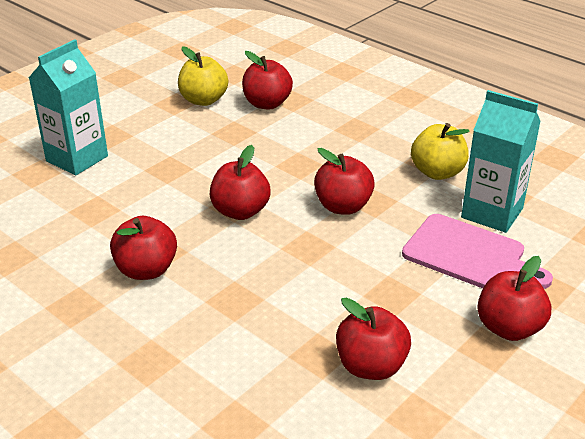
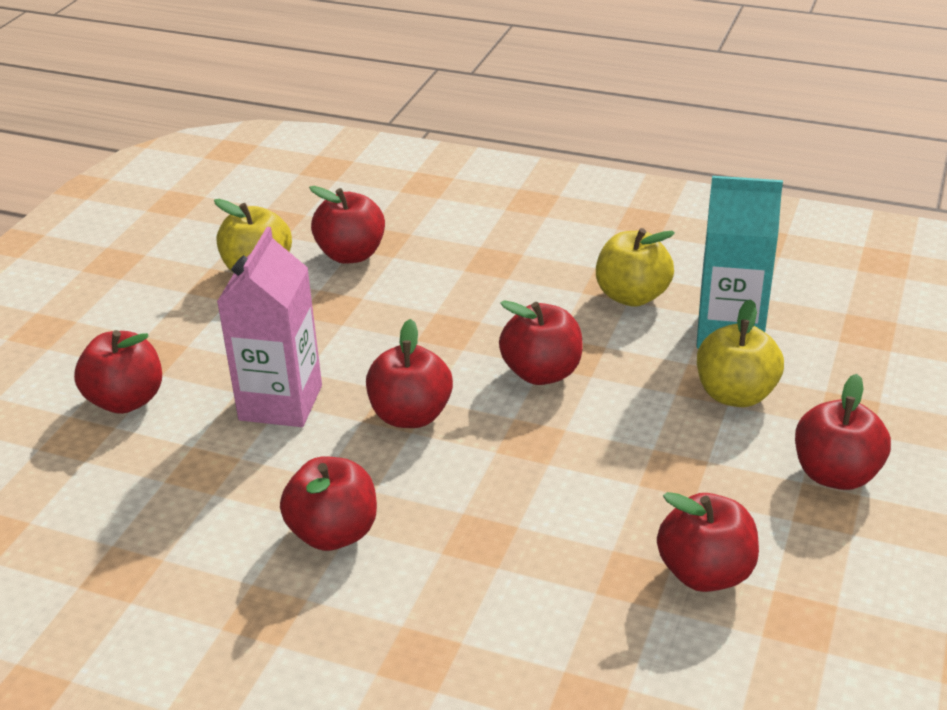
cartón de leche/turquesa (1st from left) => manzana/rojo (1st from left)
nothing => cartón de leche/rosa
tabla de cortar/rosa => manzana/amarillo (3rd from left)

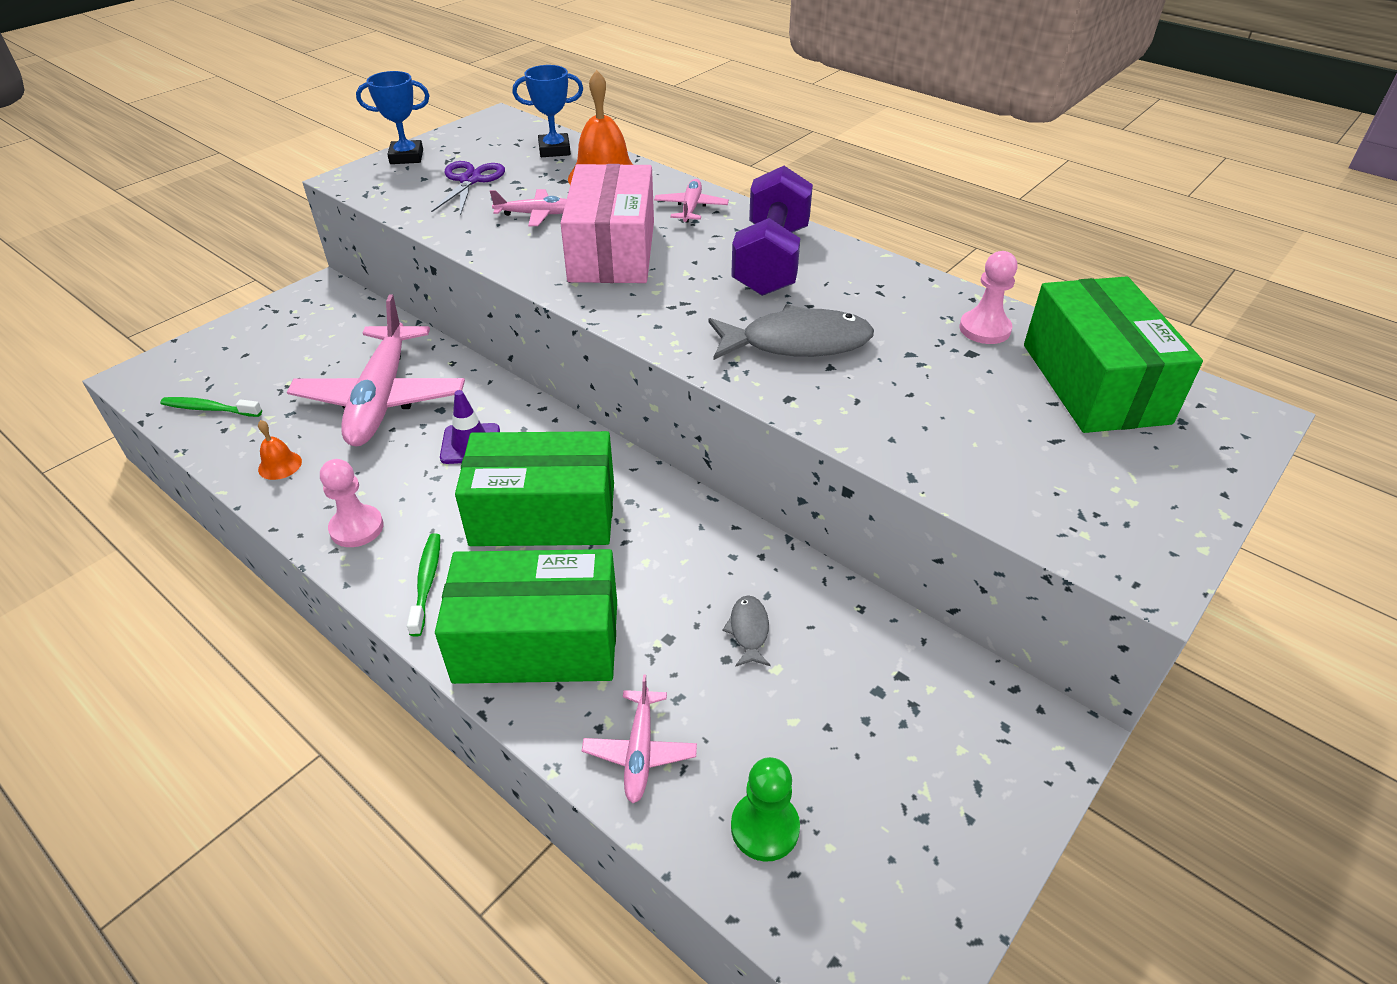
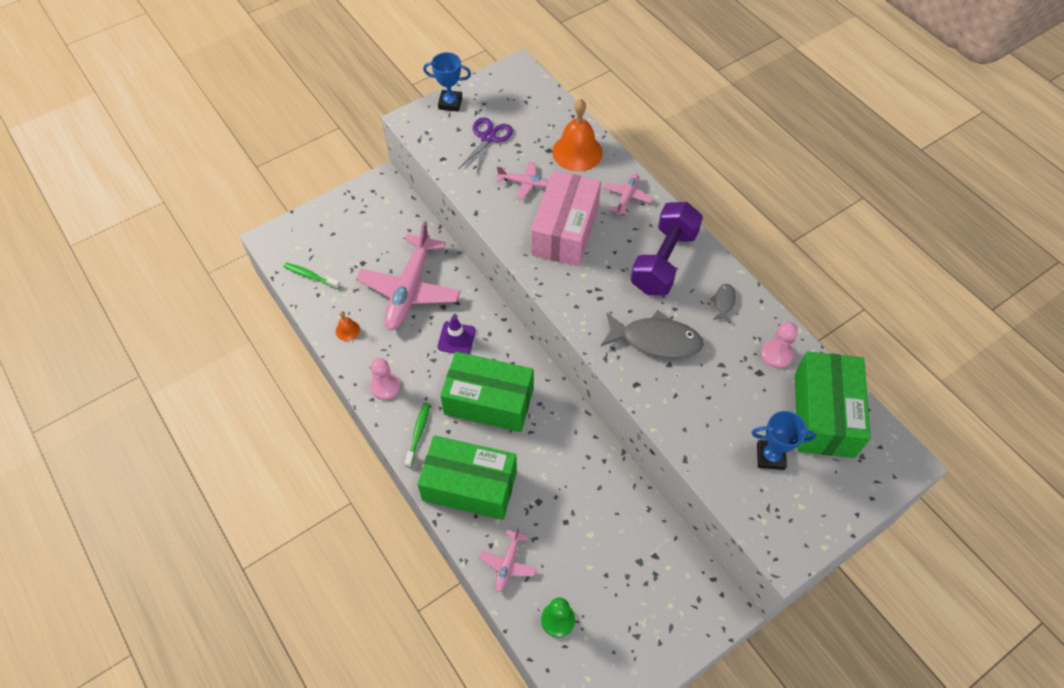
pez/gris (1st from left in the first image) => pez/gris (2nd from left), moved
trofeo/azul (2nd from left), moved

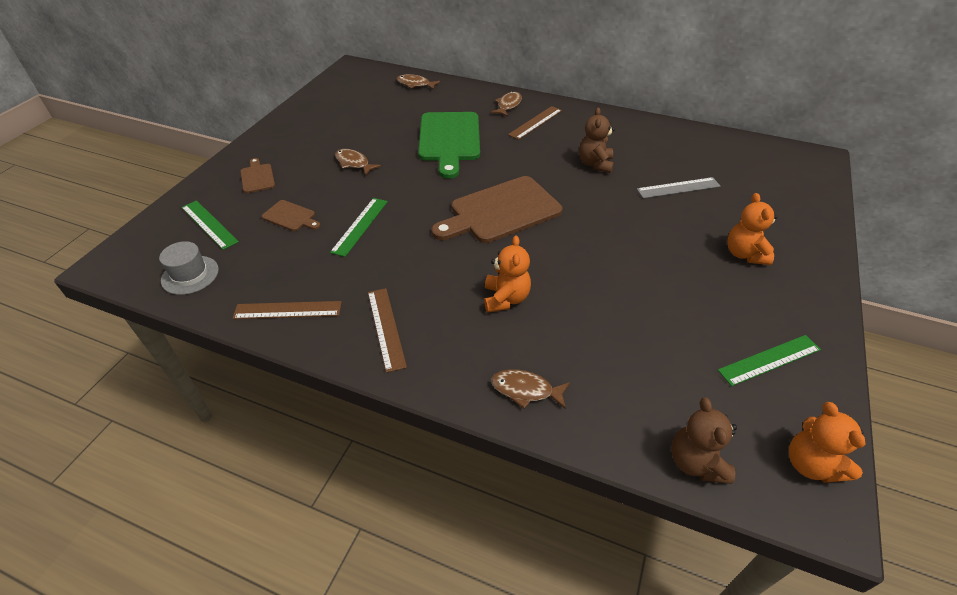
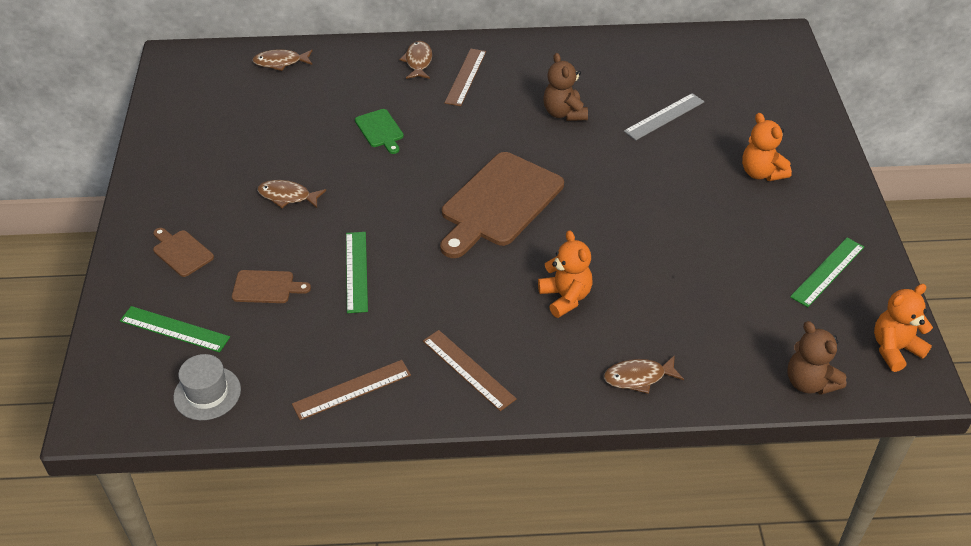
tabla de cortar/verde, x0.46
osito/naranja (3rd from left), 105 degrees clockwise

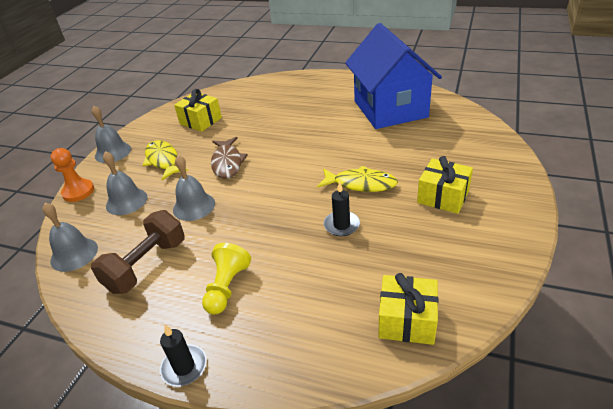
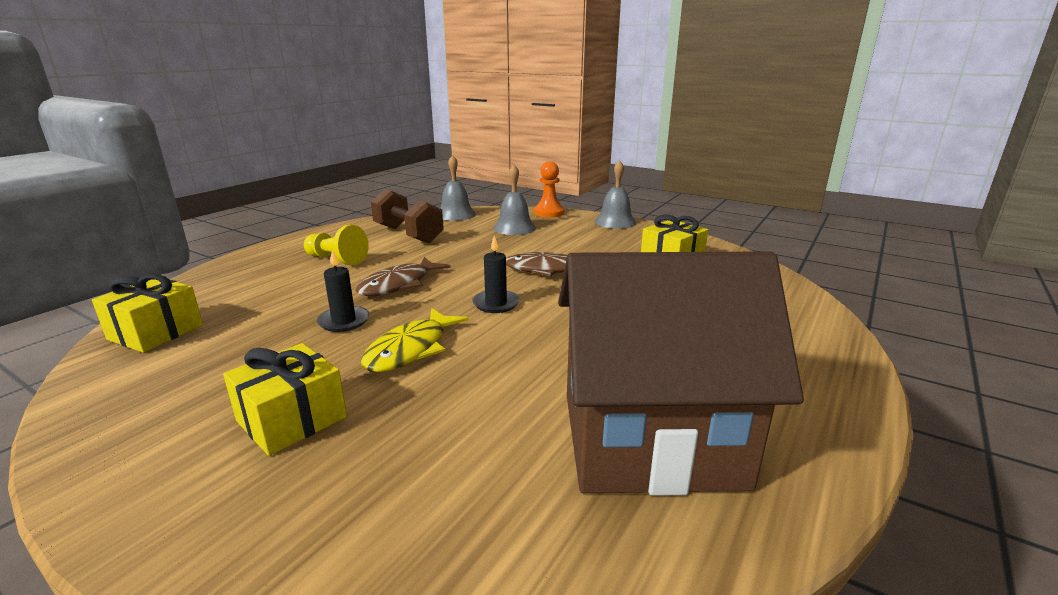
nothing => pez/marrón (1st from left)
vela/negro (1st from left in the first image) => vela/negro (2nd from left), moved
casa/azul => casa/marrón
pez/amarillo (1st from left) => nothing
campana/gris (4th from left) => nothing

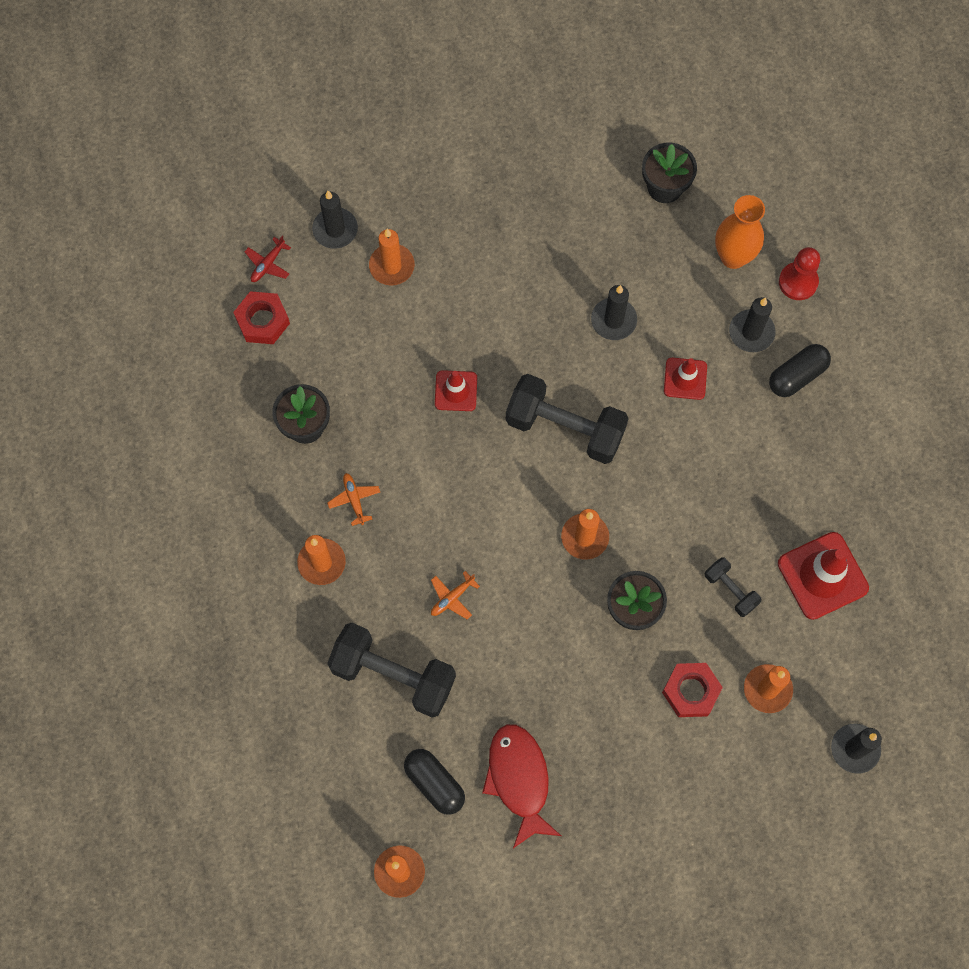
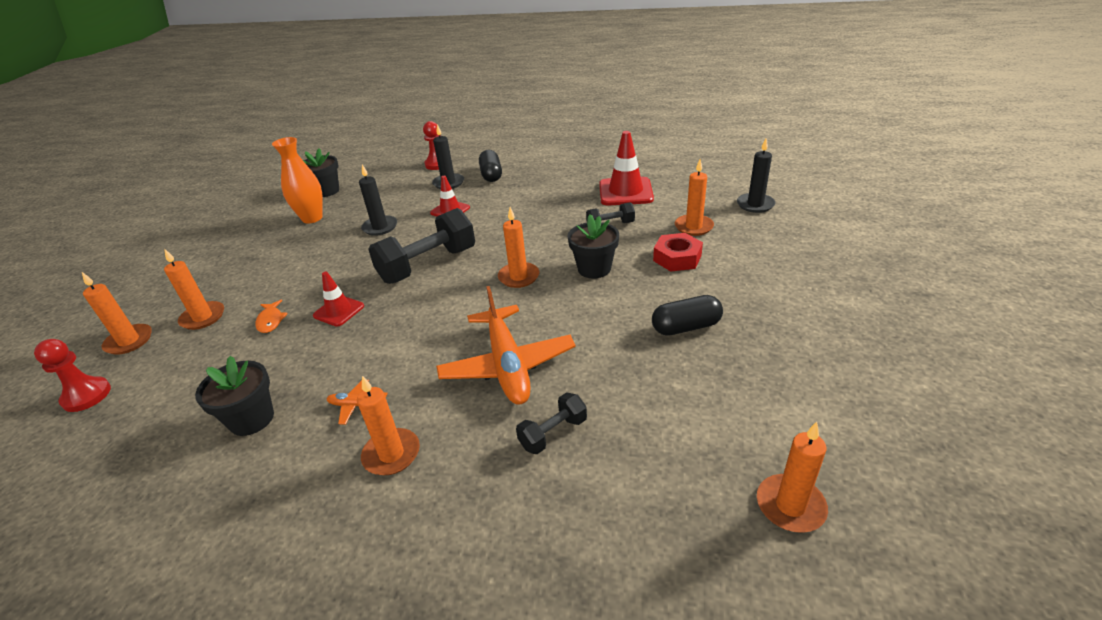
avión/rojo => peón/rojo (1st from left)
vela/negro (1st from left) => vela/naranja (1st from left)
nothing => pez/naranja
florero/naranja, moved
avión/naranja (2nd from left), x2.42
mancuerna/negro (1st from left in the first image) => mancuerna/negro (2nd from left), x0.50
cápsula/negro (1st from left in the first image) => cápsula/negro (2nd from left), moved
tuerca/rojo (1st from left) => nothing
pez/rojo => nothing

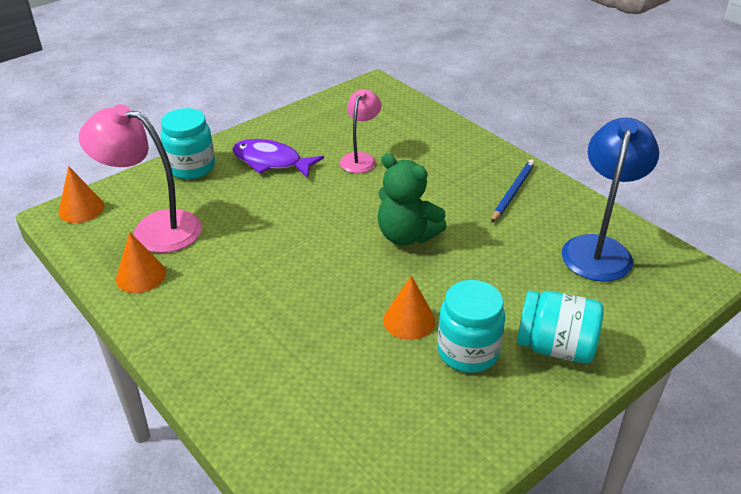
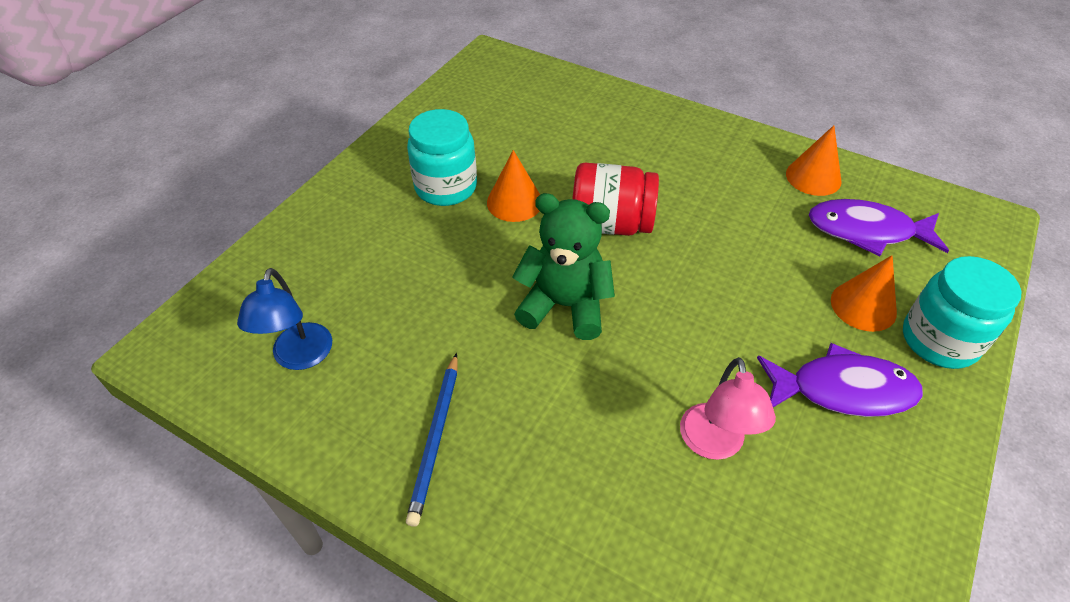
lámpara/azul, x0.60
nothing => tarro/rojo
lámpara/rosa (1st from left) => pez/morado (2nd from left)
cono/naranja (1st from left in the first image) => cono/naranja (3rd from left), moved
tarro/turquesa (3rd from left) => nothing

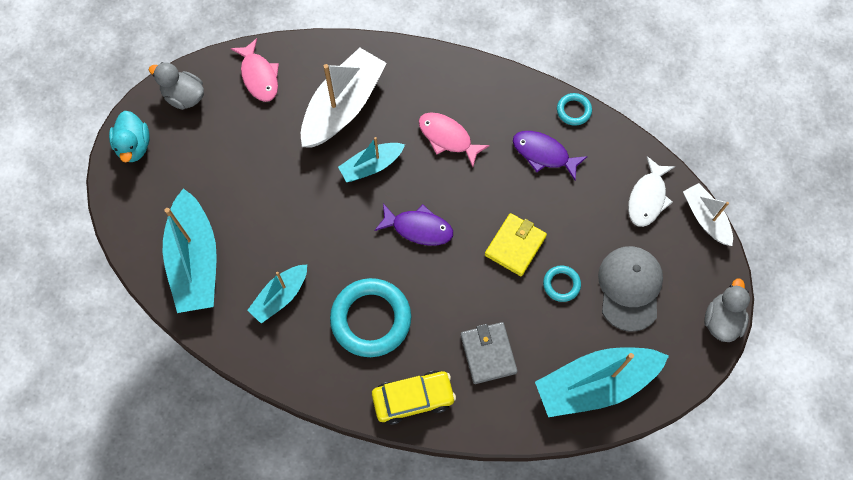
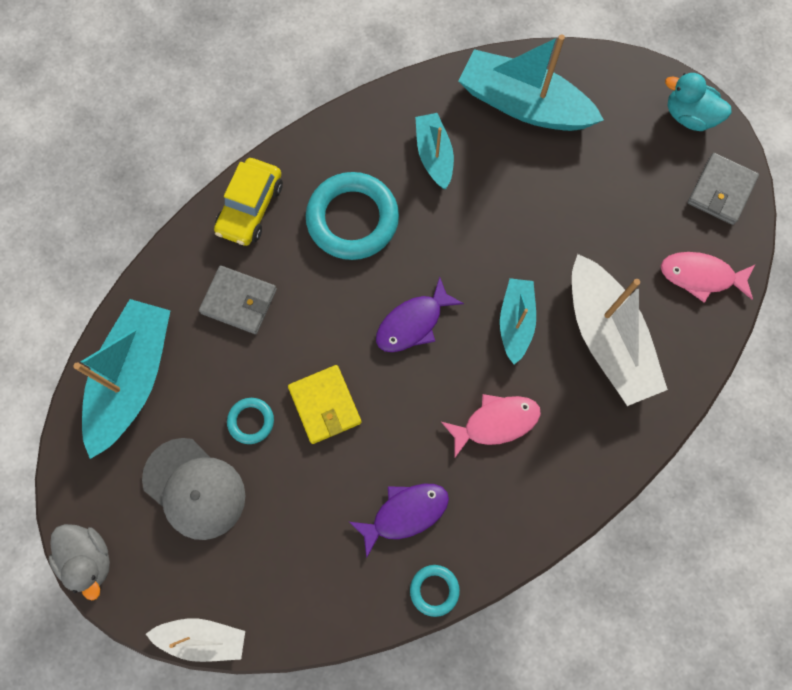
pato/gris (1st from left) => cartera/gris (2nd from left)
pez/blanco => nothing

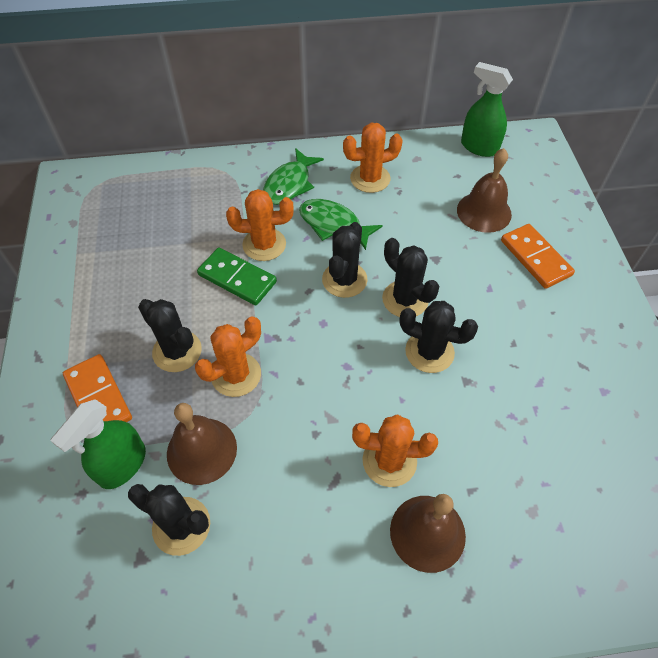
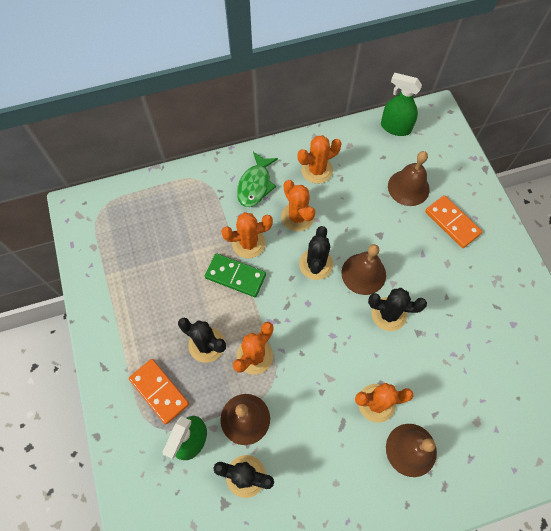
pez/verde (2nd from left) => cactus/naranja (3rd from left)
cactus/negro (4th from left) => campana/marrón (2nd from left)

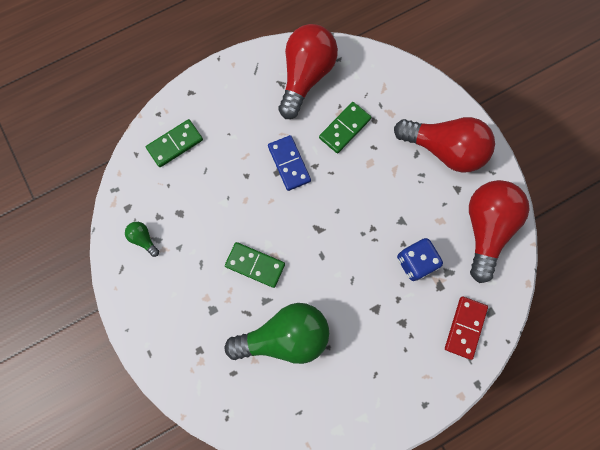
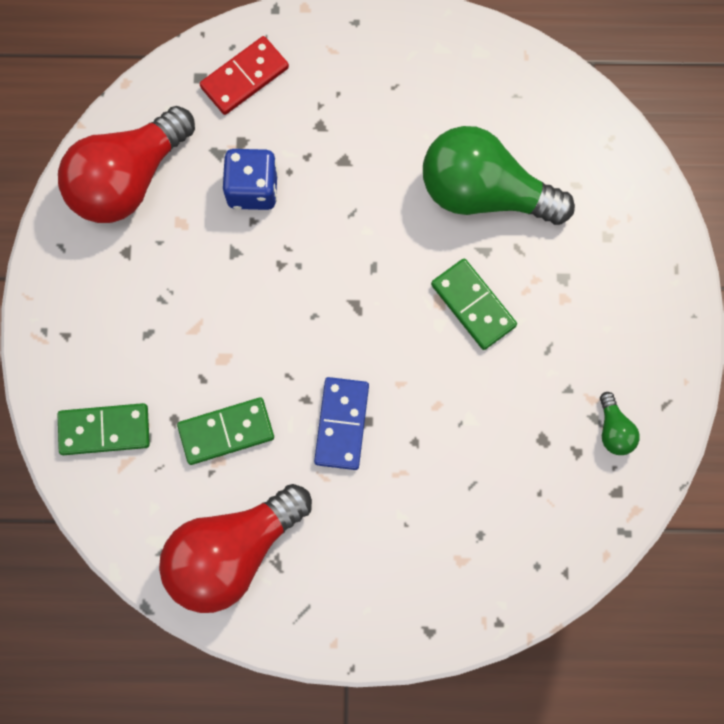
ficha de dominó/verde (1st from left), moved
bombilla/rojo (2nd from left) => nothing

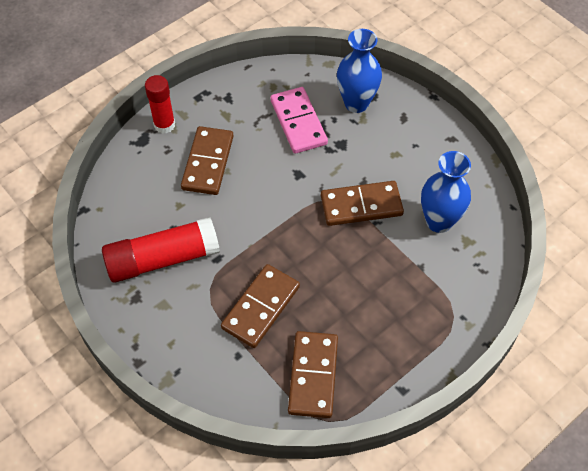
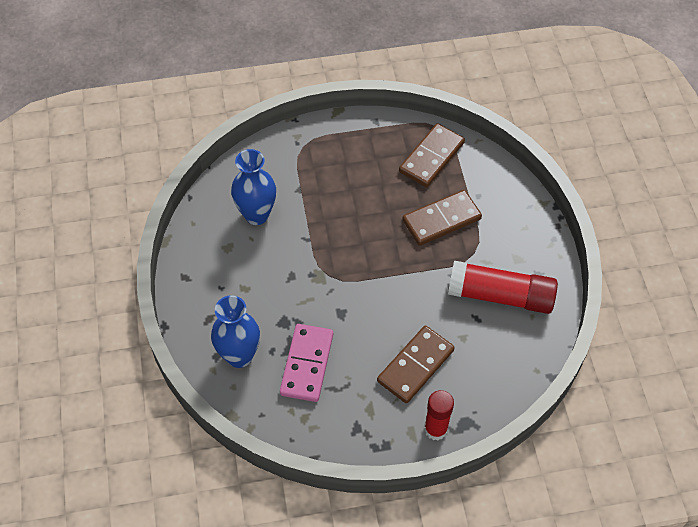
ficha de dominó/marrón (4th from left) => nothing

